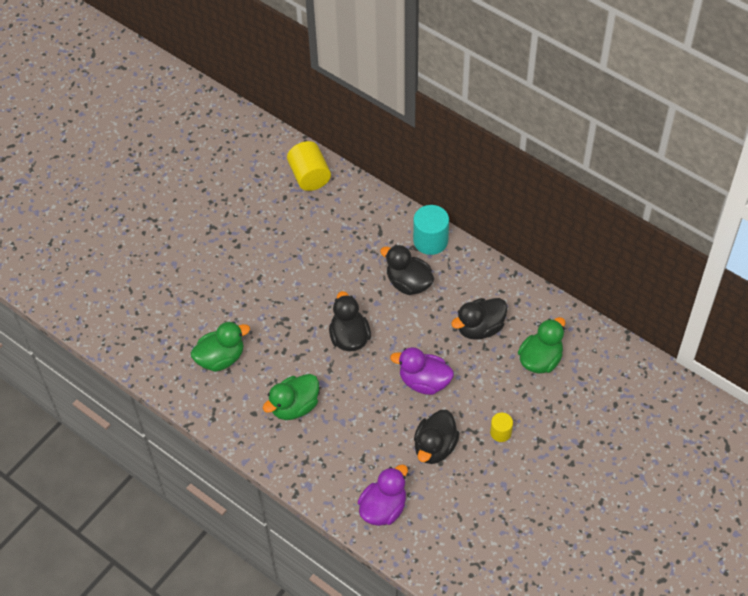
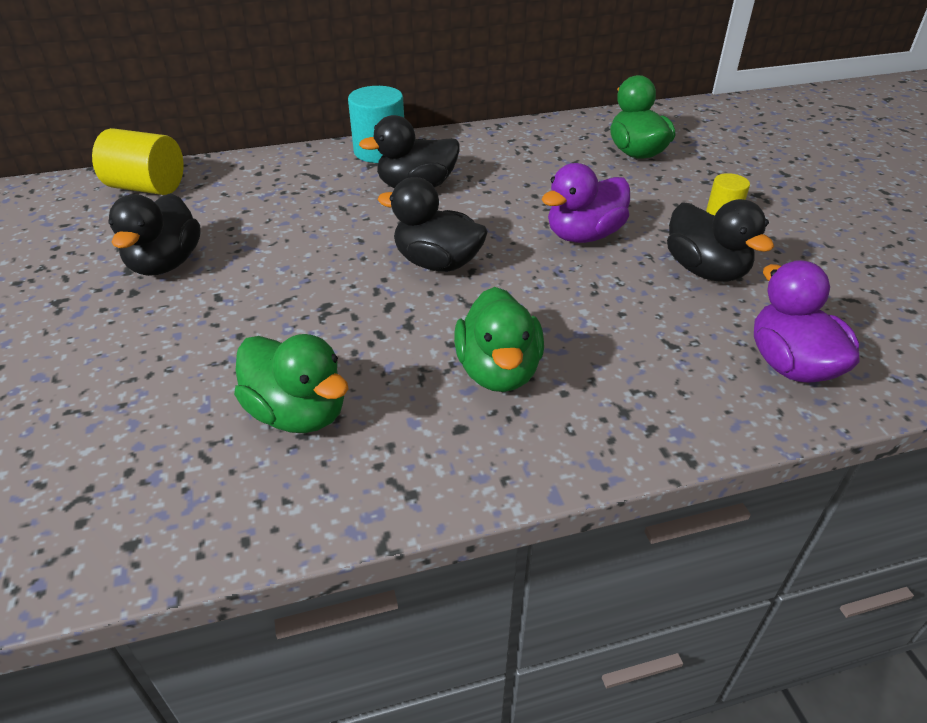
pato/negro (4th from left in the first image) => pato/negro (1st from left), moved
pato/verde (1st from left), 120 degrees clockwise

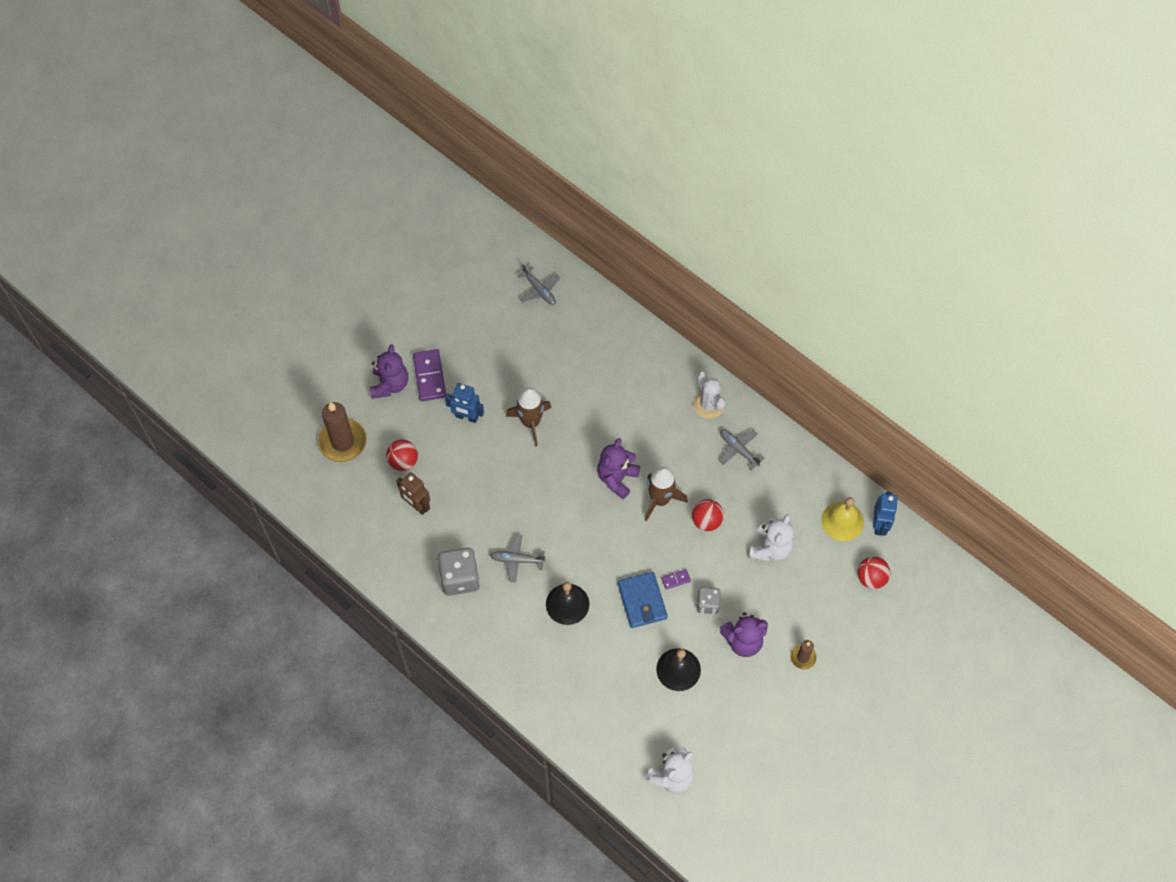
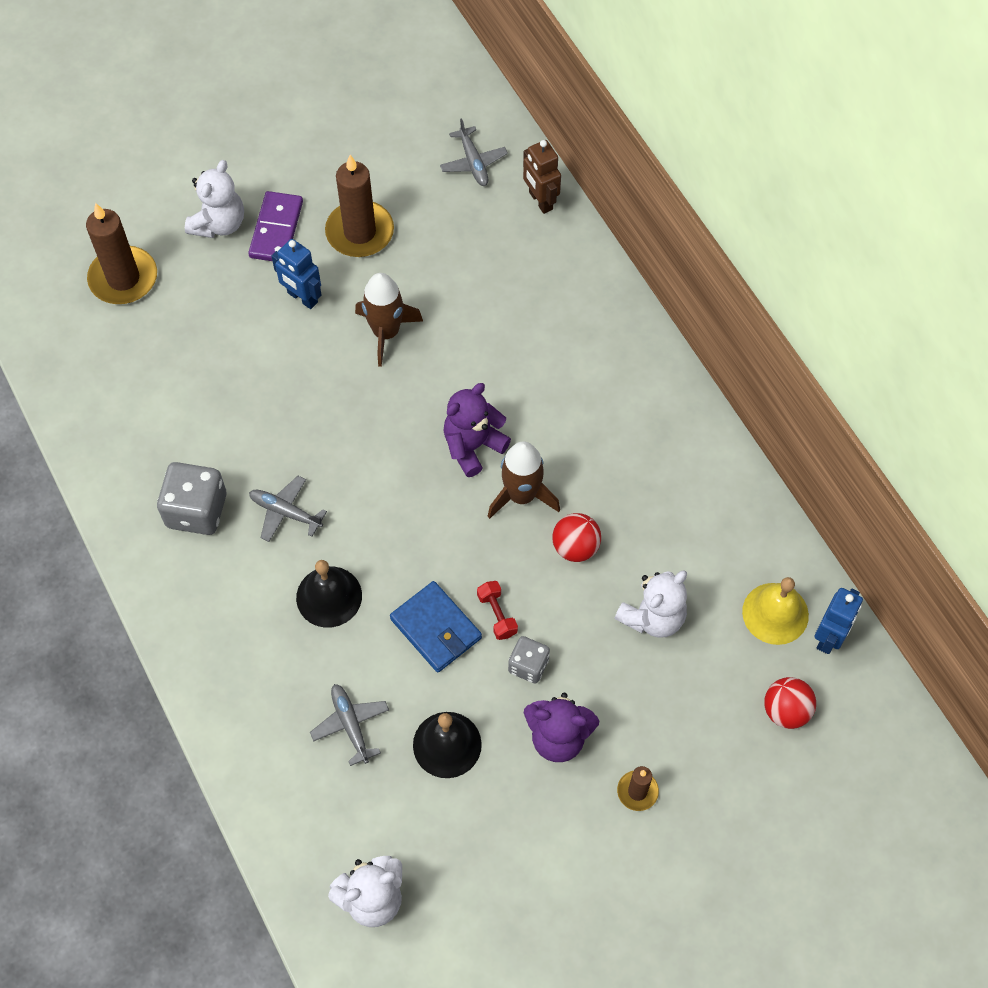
osito/morado (1st from left) => osito/blanco (1st from left)
avión/gris (3rd from left in the first image) => avión/gris (2nd from left), moved
nothing => vela/marrón (2nd from left)
cartera/azul, 45 degrees counterclockwise
ficha de dominó/morado (2nd from left) => mancuerna/rojo
robot/marrón, moved
pelota/rojo (1st from left) => nothing
cactus/blanco => nothing

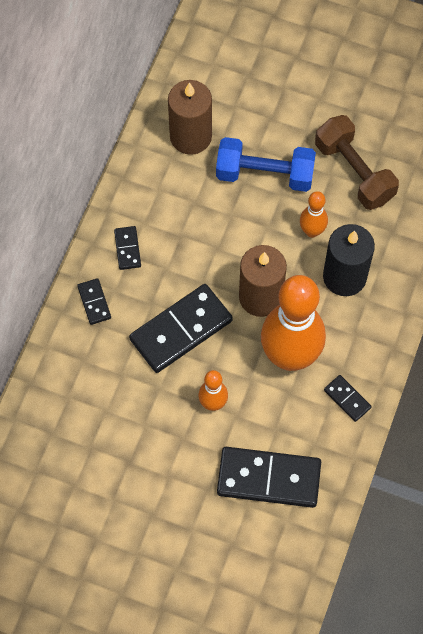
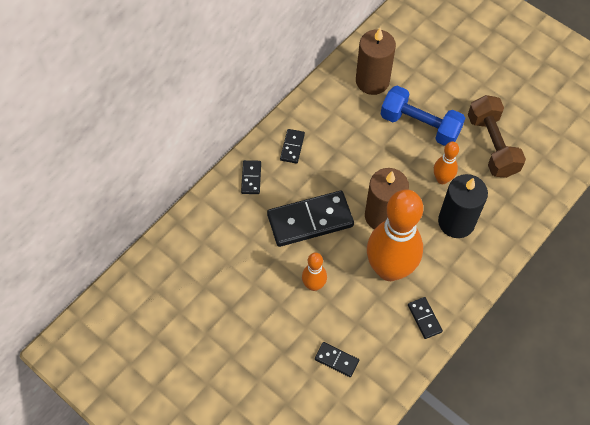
ficha de dominó/negro (4th from left), x0.47

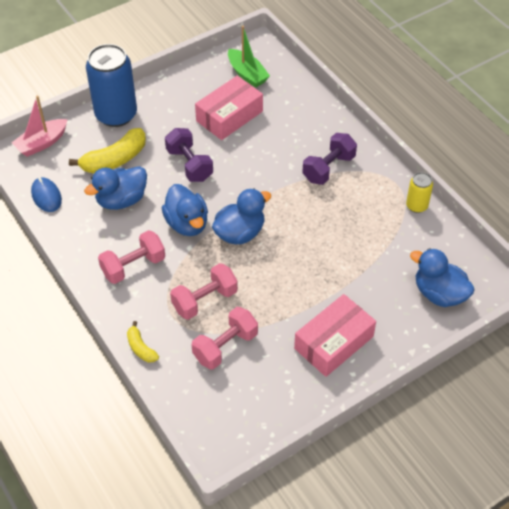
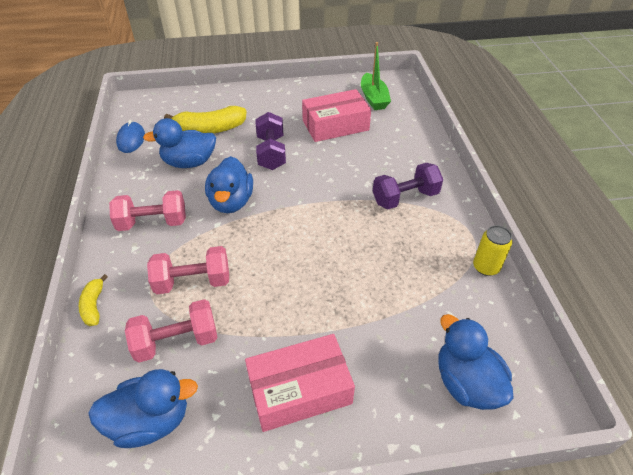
pato/azul (3rd from left in the first image) => pato/azul (1st from left), moved
barco/rosa => nothing
lata/azul => nothing

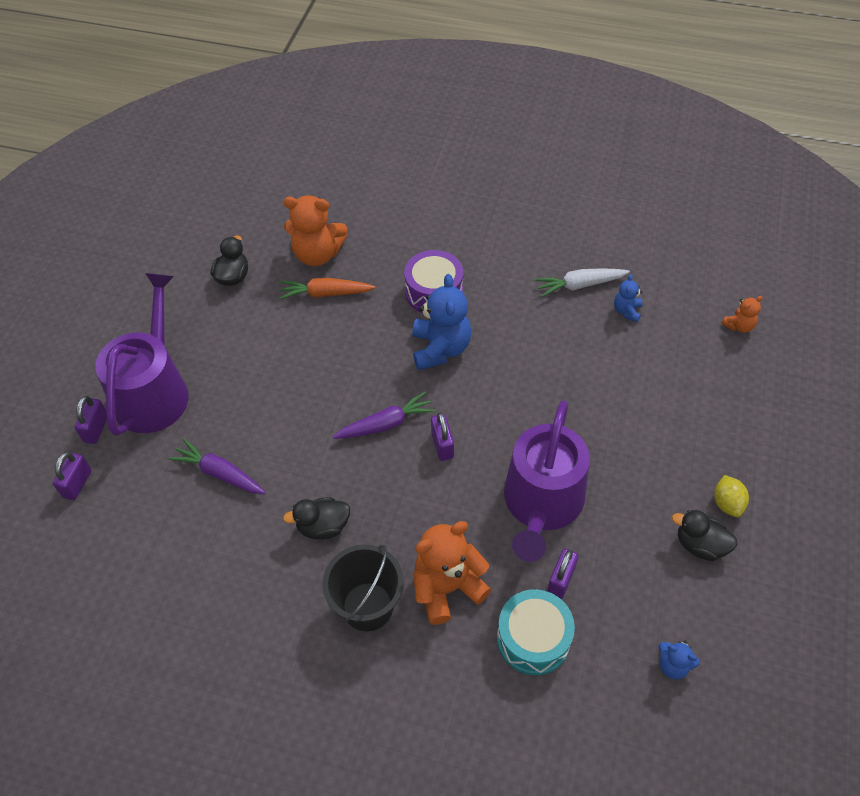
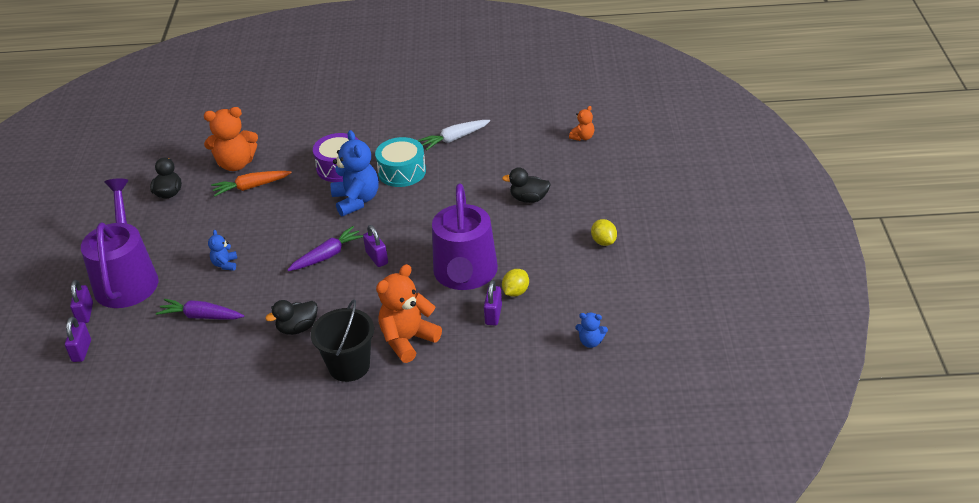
osito/azul (2nd from left in the first image) => osito/azul (1st from left), moved
tambor/turquesa, moved
pato/negro (3rd from left), moved
nothing => limón/amarillo (1st from left)

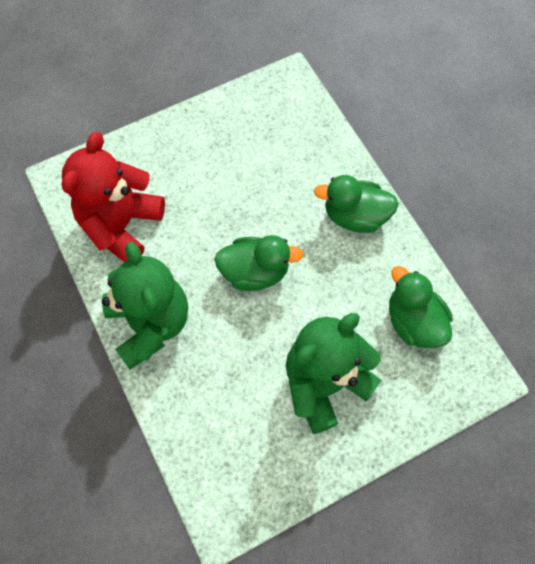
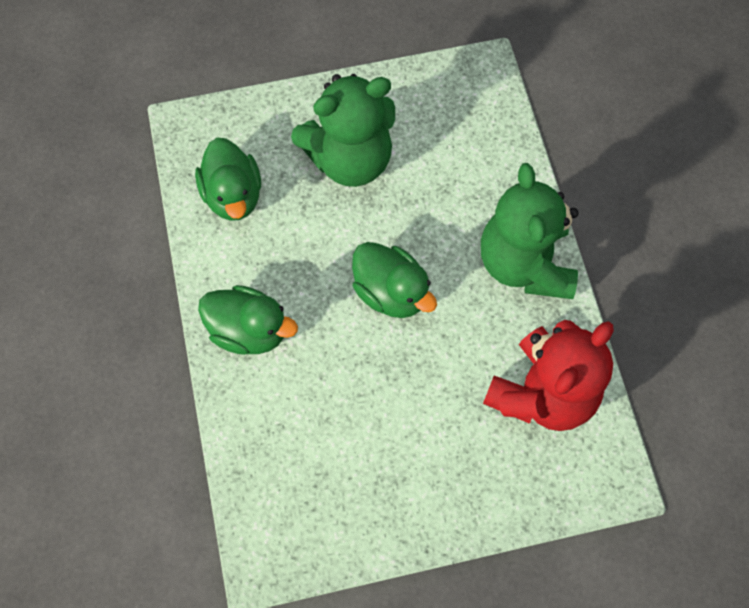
pato/verde (1st from left in the first image) => pato/verde (3rd from left), 150 degrees counterclockwise

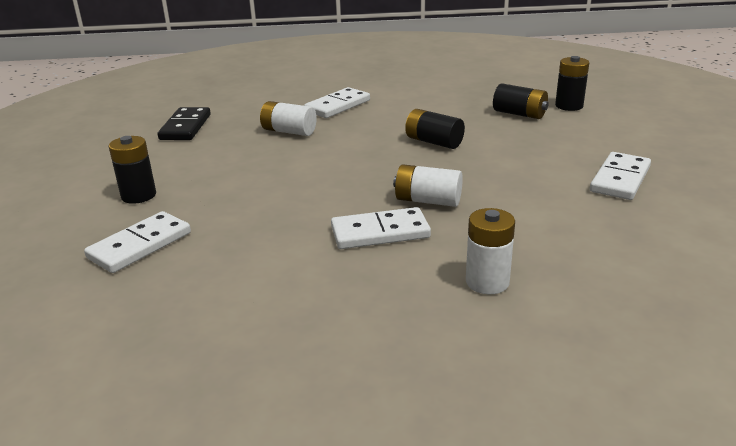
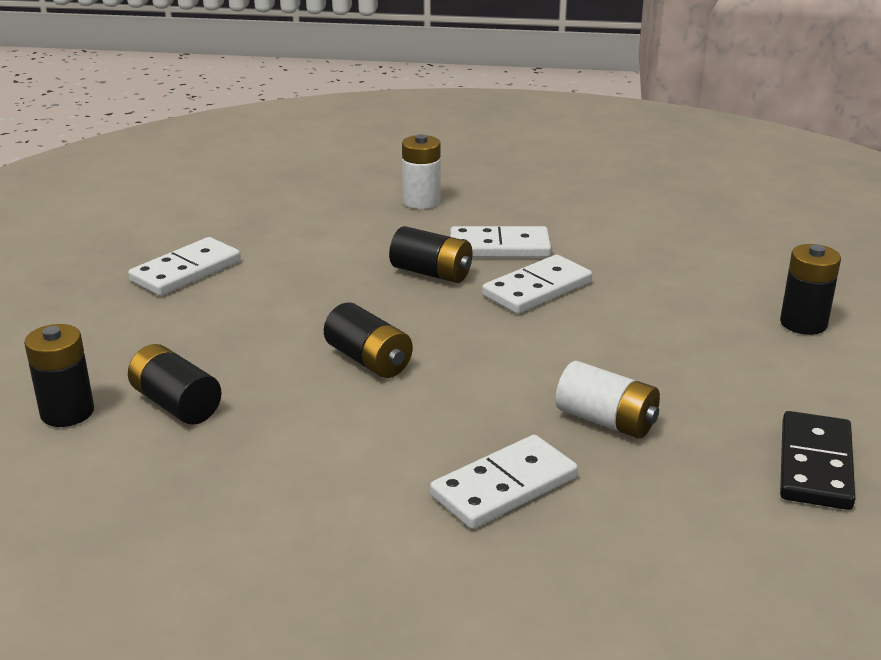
pila/blanco (2nd from left) => pila/negro (4th from left)
ficha de dominó/blanco (1st from left in the first image) => ficha de dominó/blanco (4th from left), moved

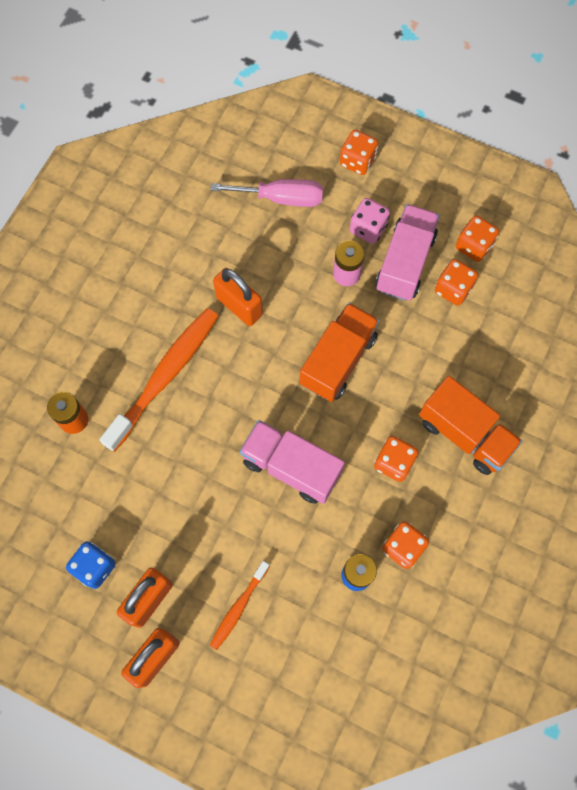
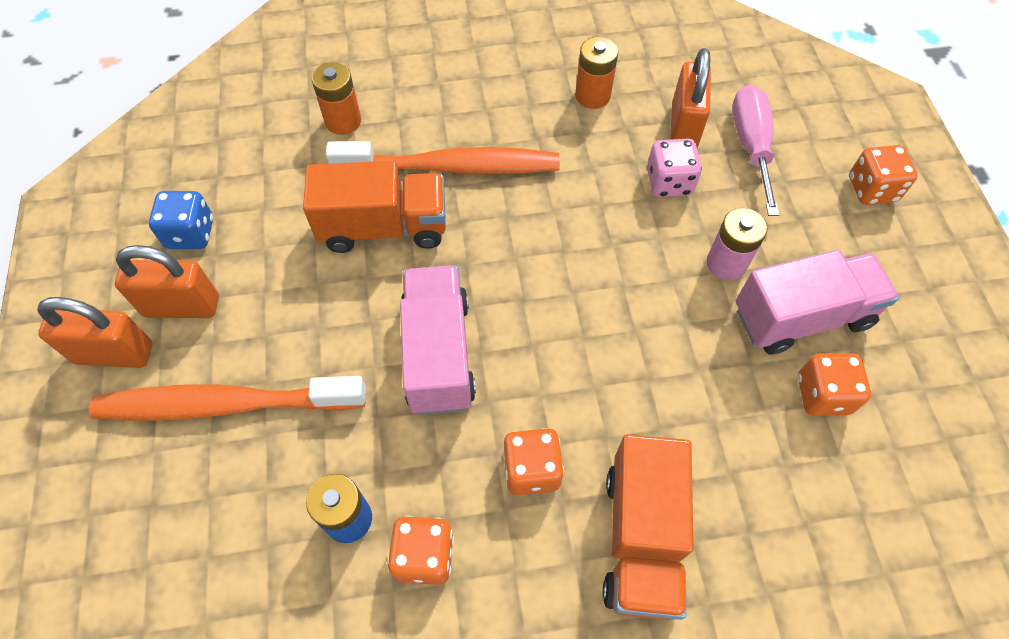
cepillo de dientes/naranja (2nd from left in the first image) => cepillo de dientes/naranja (1st from left), x1.93
camión/naranja (1st from left), moved
nothing => pila/naranja (2nd from left)
dado/rosa, moved
candado/naranja (3rd from left), moved
destornillador/rosa, 150 degrees counterclockwise
dado/naranja (5th from left) => nothing

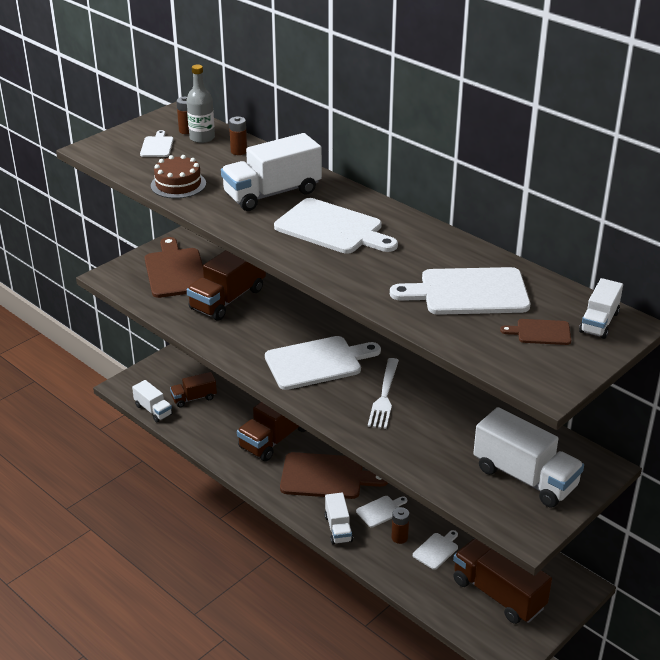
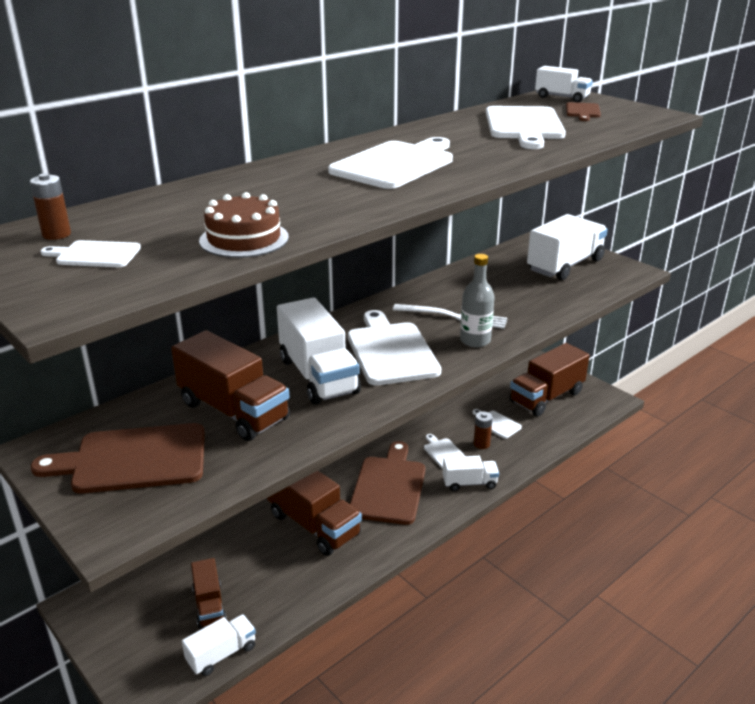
camión/blanco (2nd from left), moved
botella/gris, moved
pila/marrón (2nd from left) => nothing

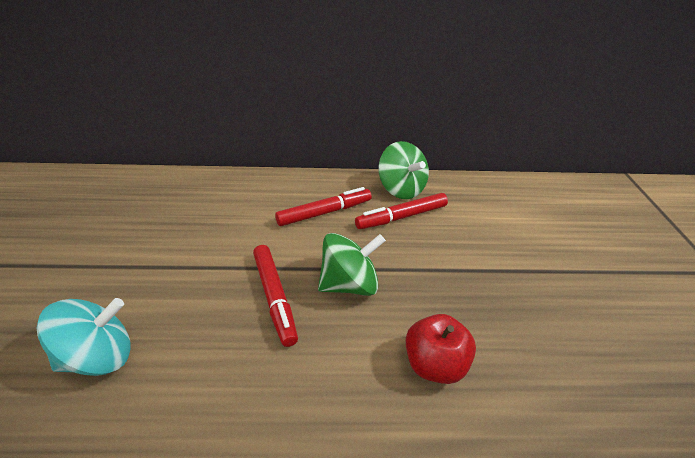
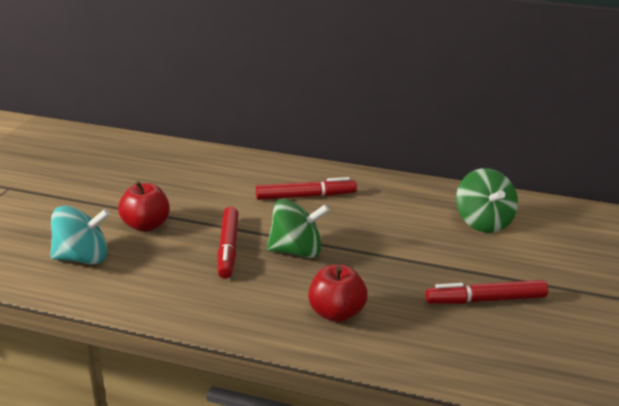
nothing => manzana/rojo (1st from left)
rotulador/rojo (3rd from left), moved
peonza/verde (2nd from left), moved

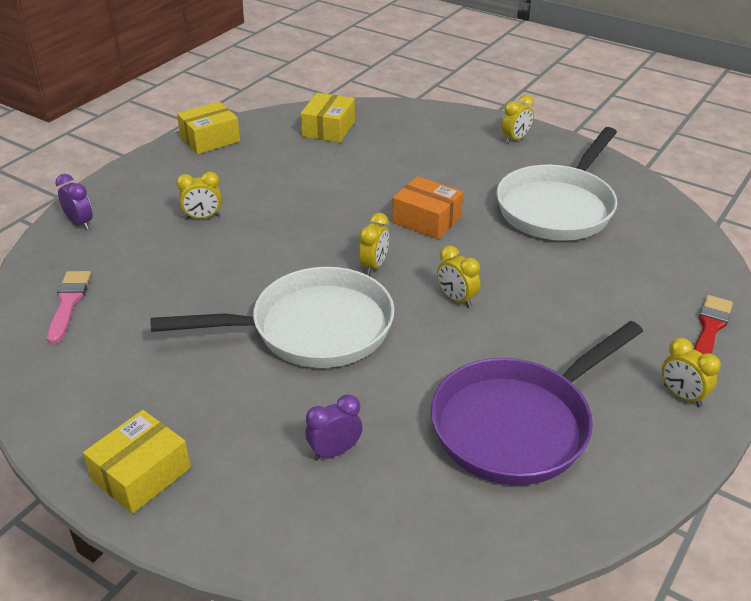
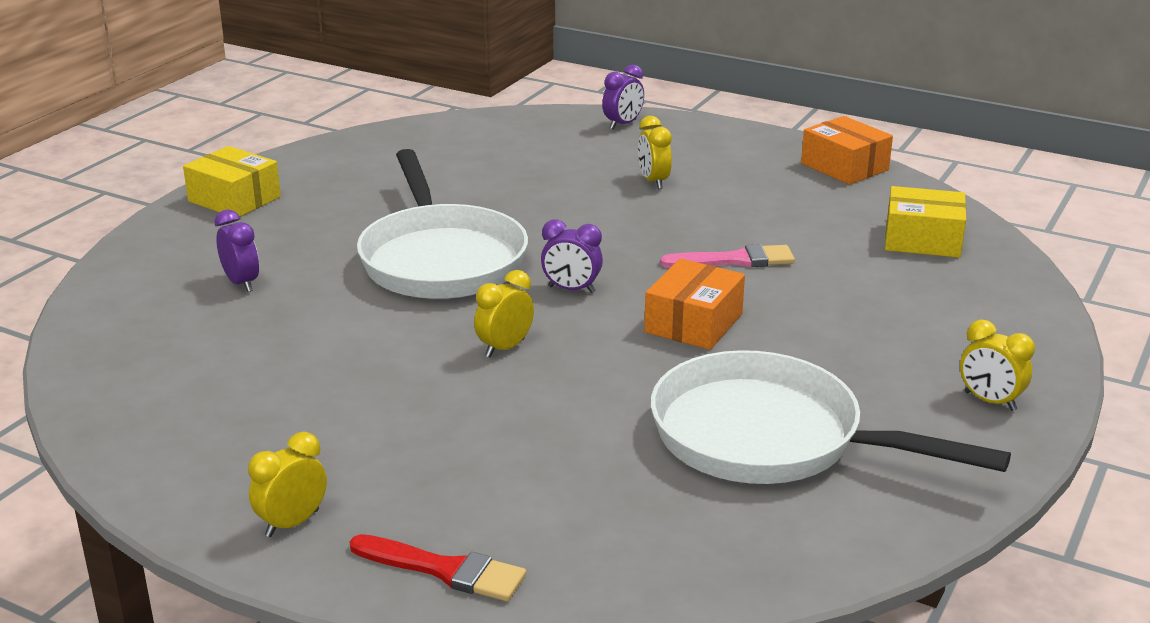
despertador/amarillo (2nd from left) => despertador/morado (2nd from left)
pincel/rosa, moved
caja/amarillo (2nd from left) => caja/naranja (2nd from left)
sartén/morado => nothing

